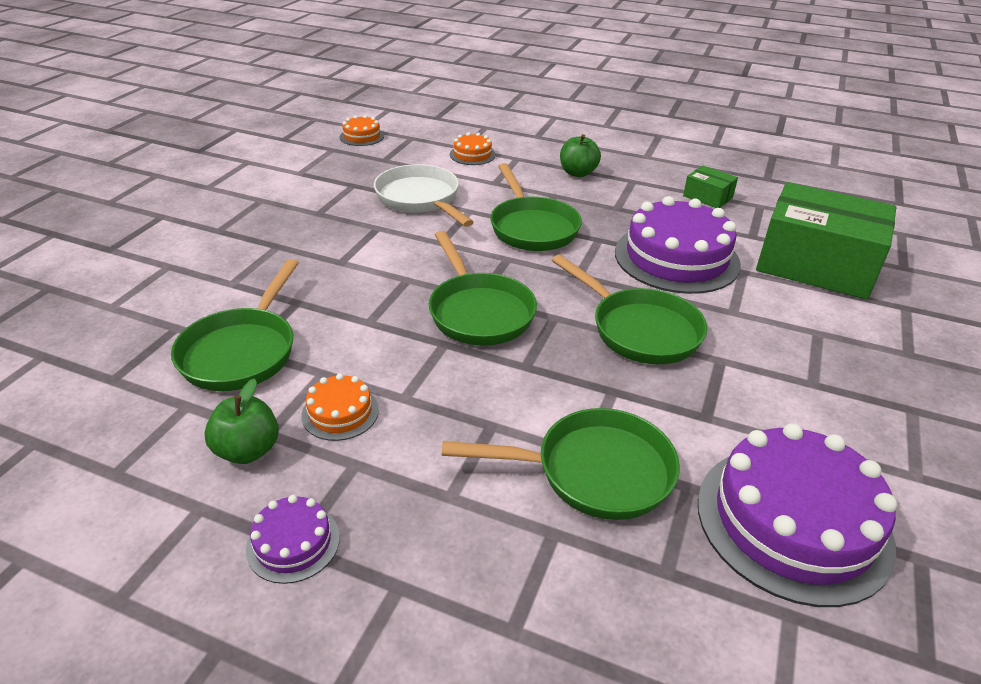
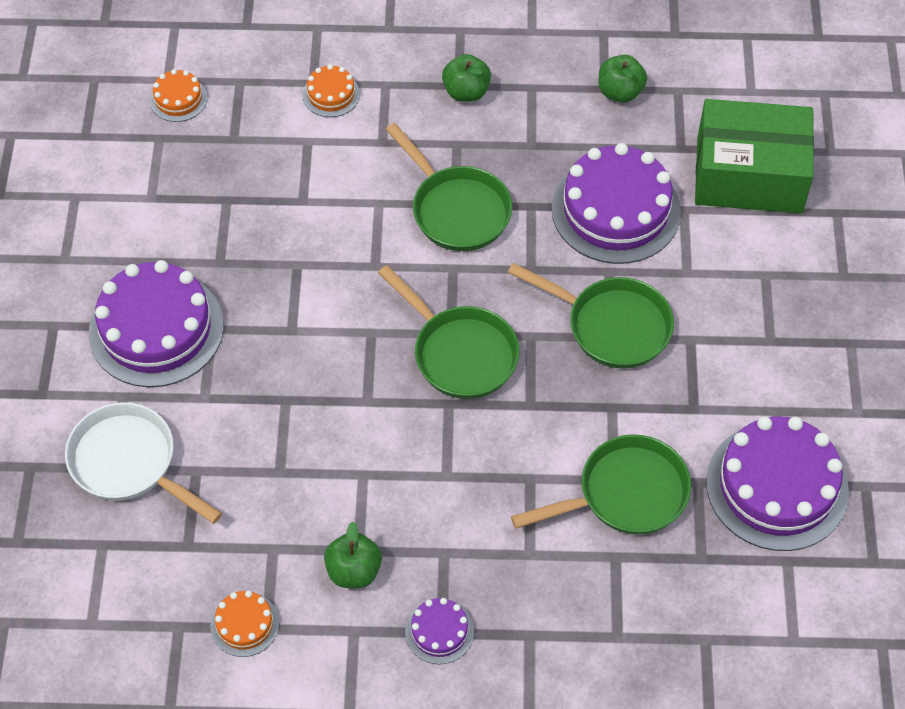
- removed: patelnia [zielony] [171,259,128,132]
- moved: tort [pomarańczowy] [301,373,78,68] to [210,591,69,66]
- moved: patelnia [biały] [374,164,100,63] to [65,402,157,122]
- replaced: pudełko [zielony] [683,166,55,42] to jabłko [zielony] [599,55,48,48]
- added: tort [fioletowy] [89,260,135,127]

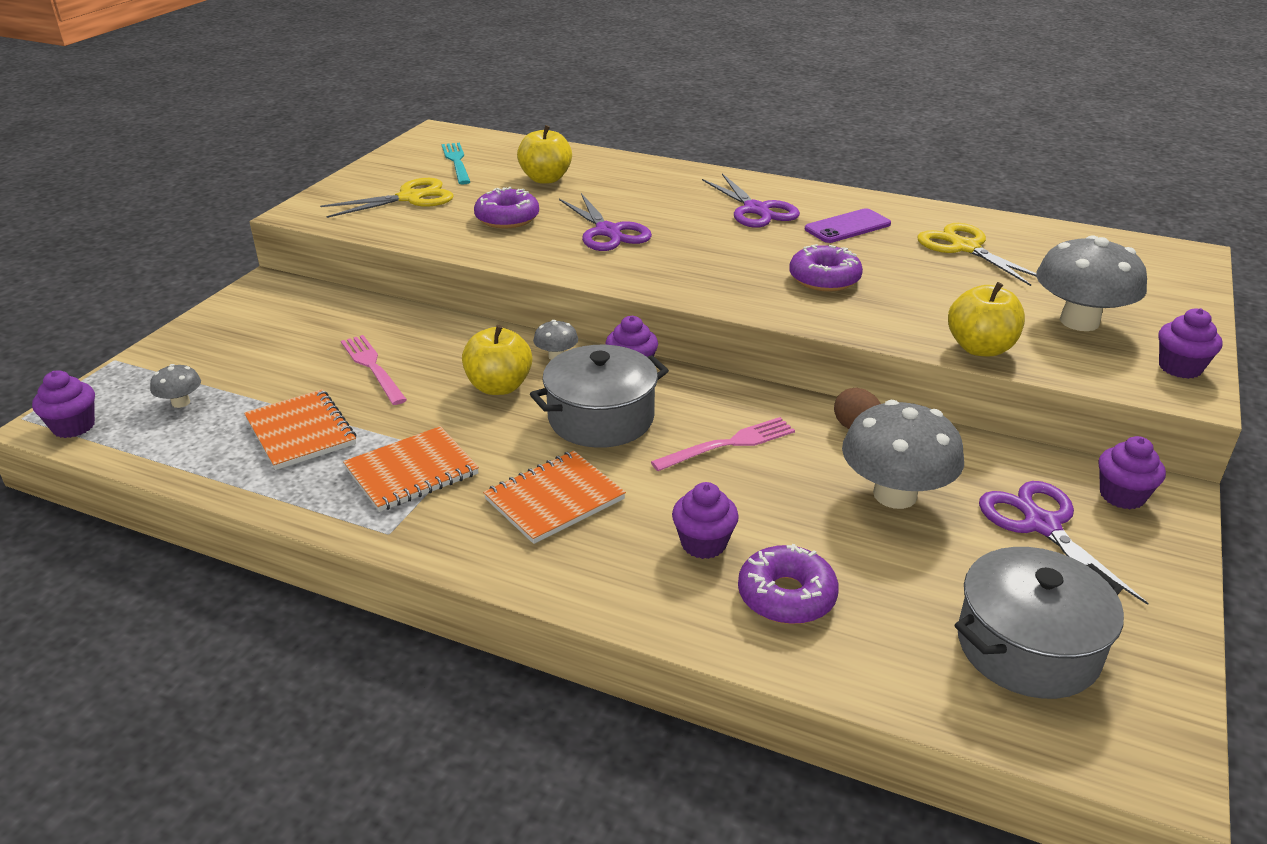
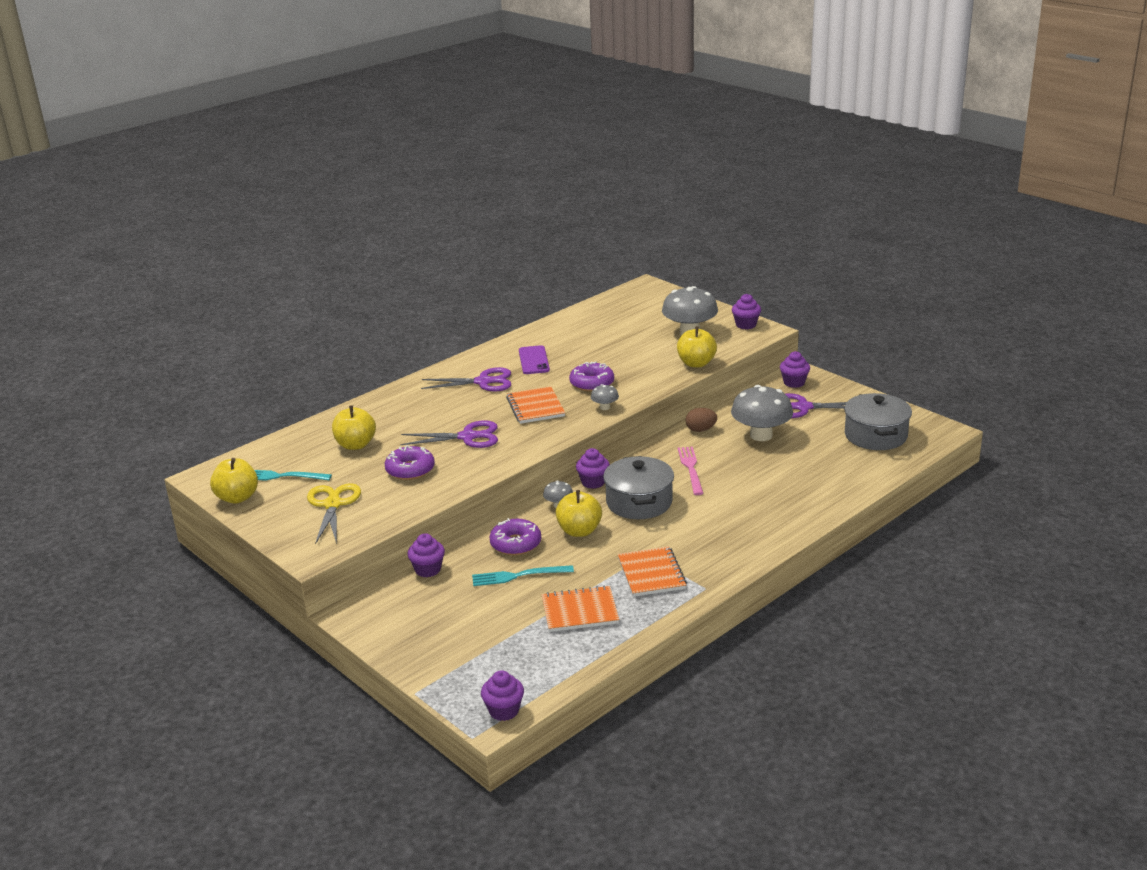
- moved: grzyb [szary] [150,364,51,44] to [591,384,28,26]
- recoloured: widelec [różowy] [341,335,66,70] to widelec [turkusowy] [472,565,102,21]
- moved: zeszyt [pomarańczowy] [483,451,143,93] to [506,386,59,38]
- moved: muffinka [fioletowy] [672,482,67,77] to [408,533,37,44]
- moved: donut [fioletowy] [738,544,101,80] to [489,518,52,37]
- removed: nożyczki [żółty] [917,223,119,63]
- added: jabłko [żółty] [210,458,48,46]

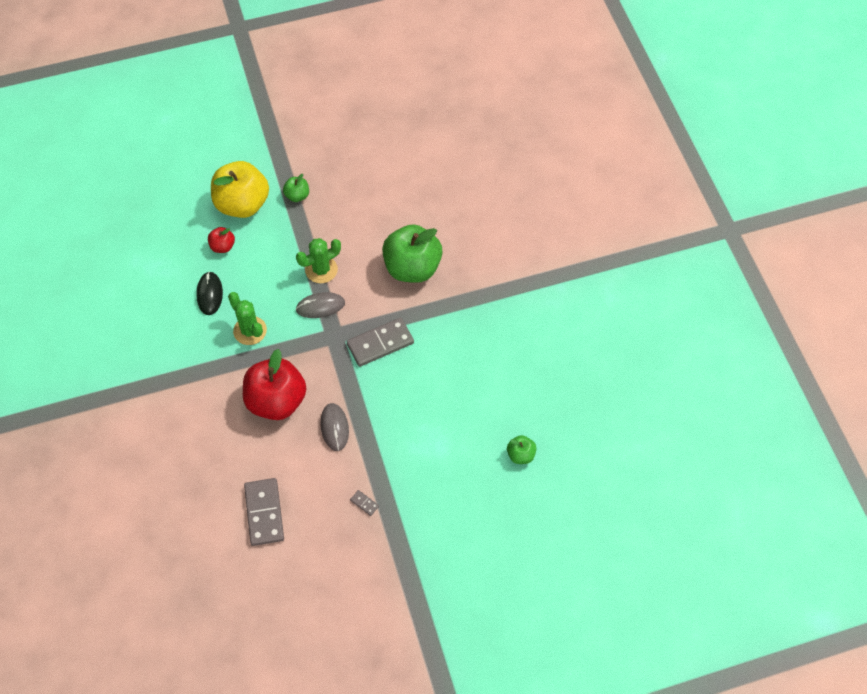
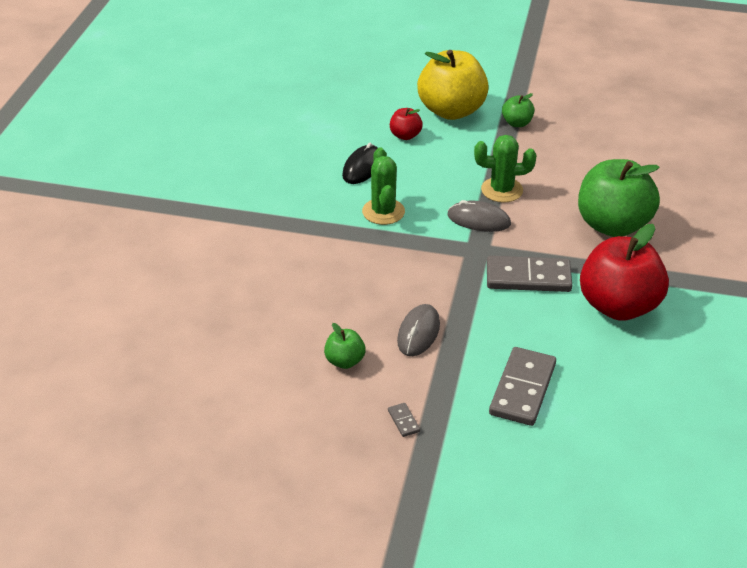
- moved: jabłko [czerwony] [243,349,63,71] to [580,224,89,97]
- moved: kostka domina [szary] [244,478,40,68] to [489,347,67,79]
- moved: jabłko [zielony] [507,435,29,29] to [324,323,42,46]

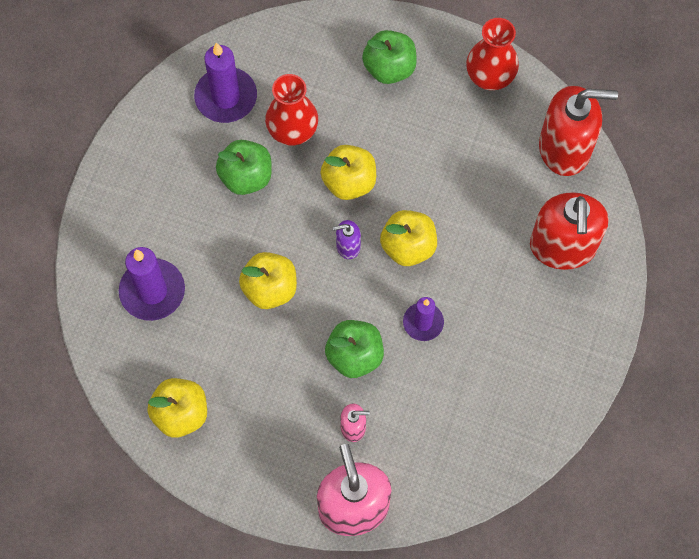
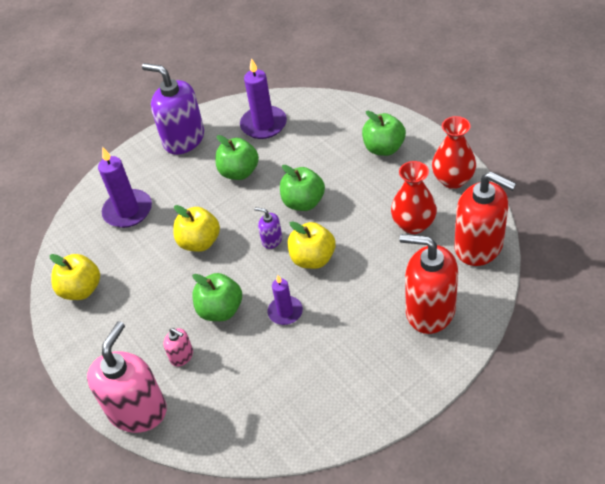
- moved: wazon [czerwony] [265,74,53,71] to [391,161,46,73]
- recoloured: jabłko [żółty] [320,145,56,55] to jabłko [zielony] [280,165,45,46]
- turned: dozownik mydła [czerwony] [530,192,79,78] = [400,234,58,100] 75 degrees clockwise
- added: dozownik mydła [fioletowy] [142,63,62,91]

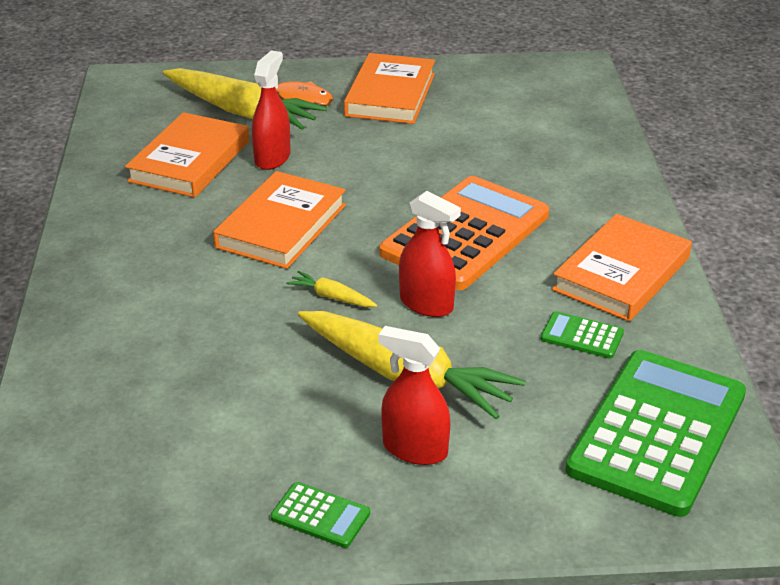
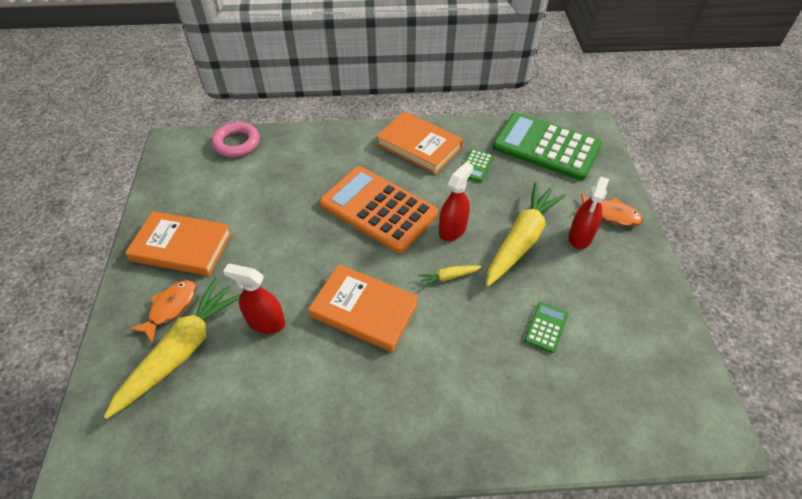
- removed: książka [pomarańczowy] [125,112,124,86]
- moved: kalkulator [zielony] [270,482,100,66] to [524,302,44,51]
- turned: marchewka [żółty] [286,271,91,36] = [418,265,64,23] 45 degrees clockwise
- added: pierścień [różowy] [212,122,48,35]
- added: ryba [pomarańczowy] [575,193,68,33]

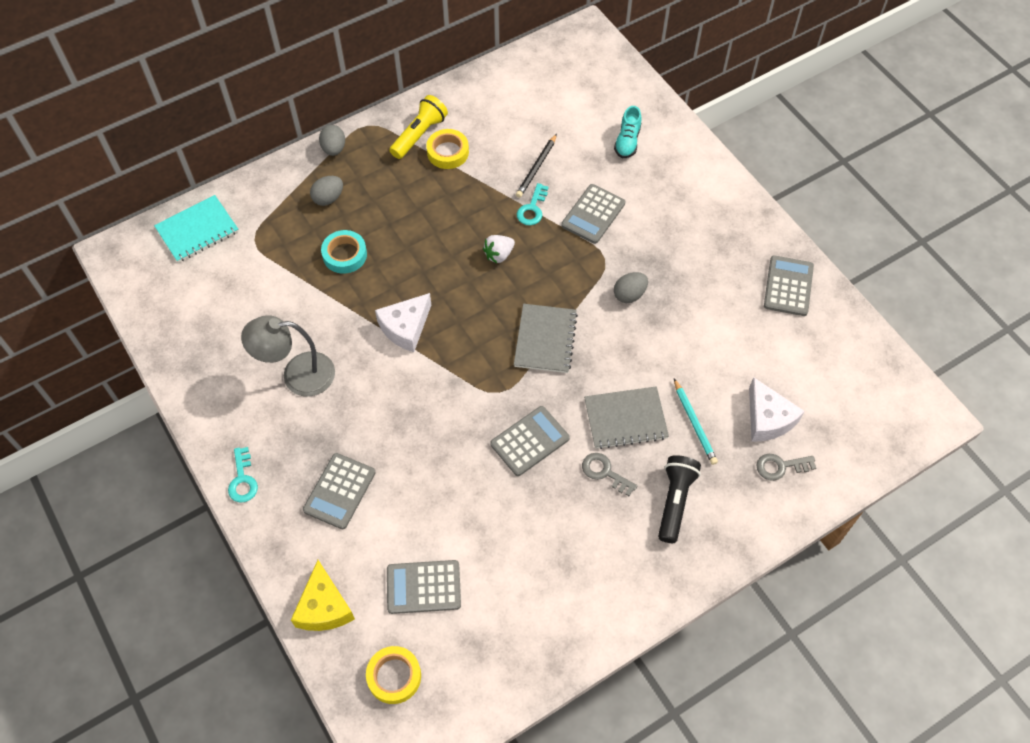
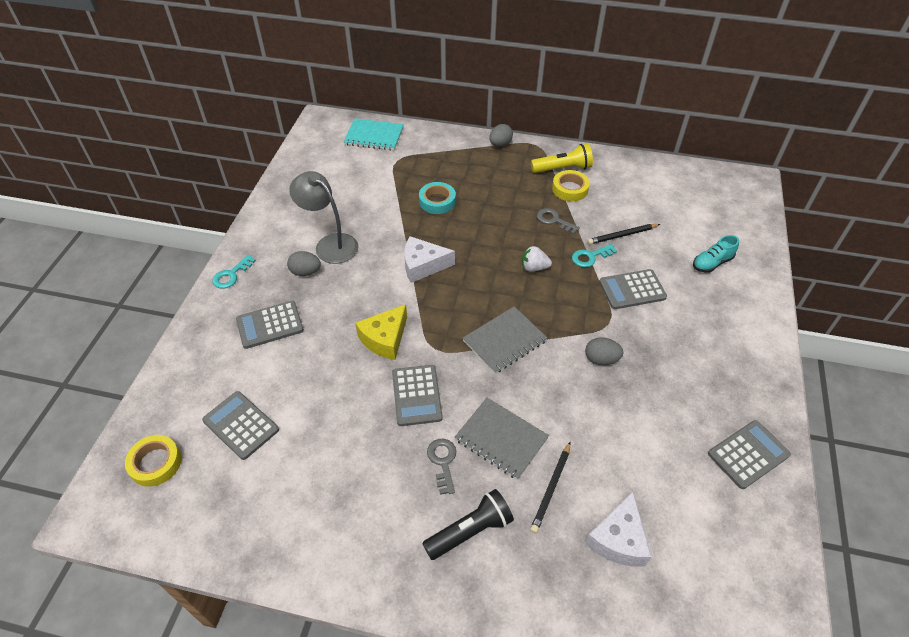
- moved: ser [żółty] [291,560,64,71] to [355,304,52,56]
- moved: jajko [szary] [310,176,33,30] to [287,251,34,25]
- turned: kalkulator [szary] [490,406,80,70] = [392,365,51,61] 75 degrees clockwise
- recoloured: ołówek [turkusowy] [674,379,44,86] to ołówek [czarny] [530,441,41,92]
- moved: klucz [szary] [756,454,60,27] to [537,208,43,26]

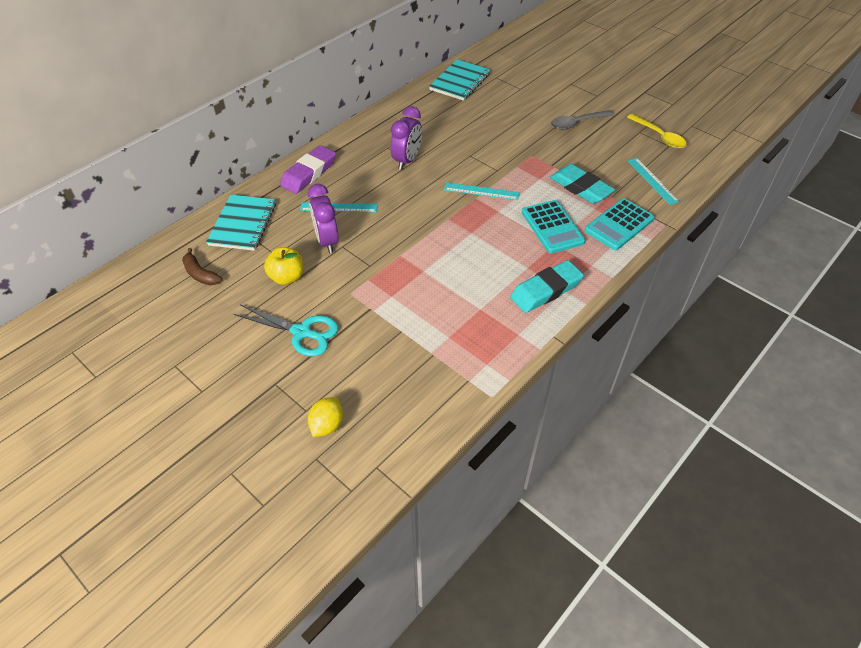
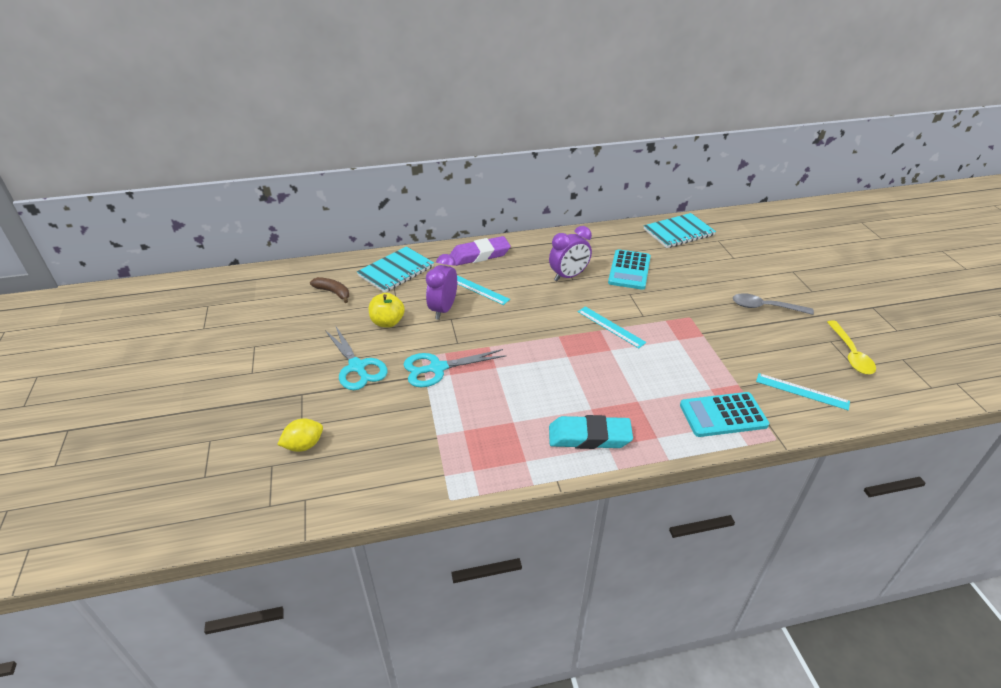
- turned: banan [brązowy] [182,248,40,37] = [310,277,39,26] 135 degrees clockwise
- moved: kalkulator [turkusowy] [522,200,63,54] to [608,249,43,41]
- removed: gumka do mazania [turkusowy] [550,164,65,40]
- turned: linijka [turkusowy] [628,158,52,47] = [756,373,94,37] 75 degrees counterclockwise
- added: nożyczki [turkusowy] [404,349,103,38]

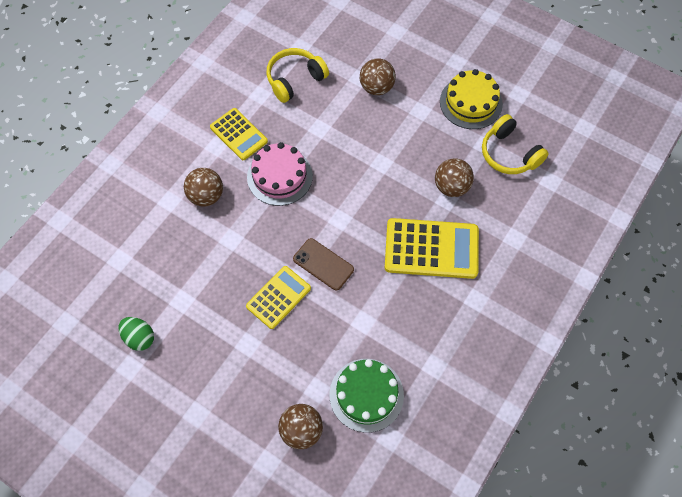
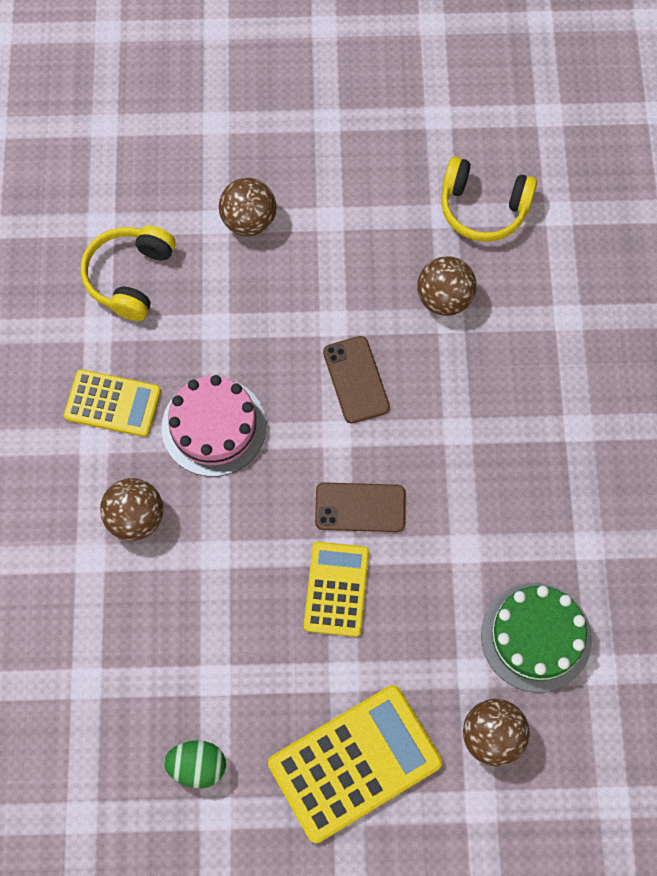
- moved: kalkulator [żółty] [385,218,94,61] to [268,685,174,158]
- removed: tort [żółty] [440,69,63,60]
- added: telefon [brązowy] [323,336,67,87]

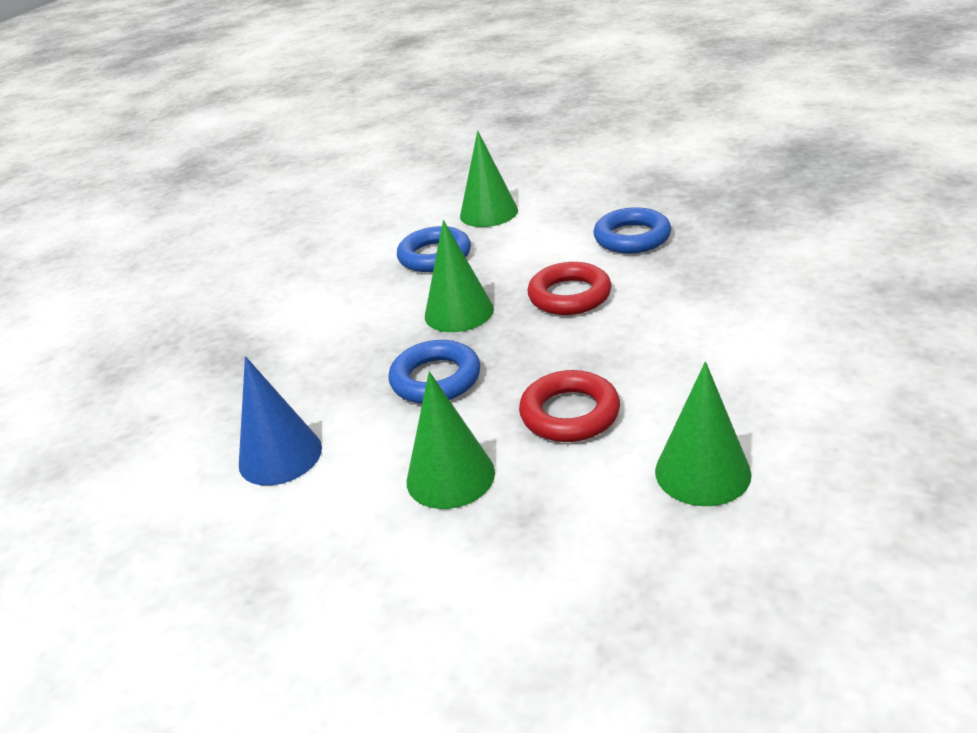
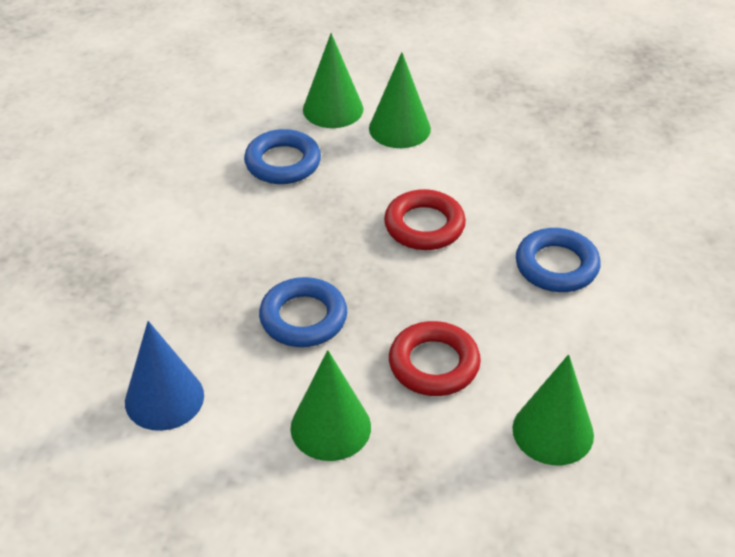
- moved: stożek [zielony] [425,220,69,112] to [369,52,62,96]
- moved: pierścień [niebieski] [593,207,78,47] to [516,228,85,64]

